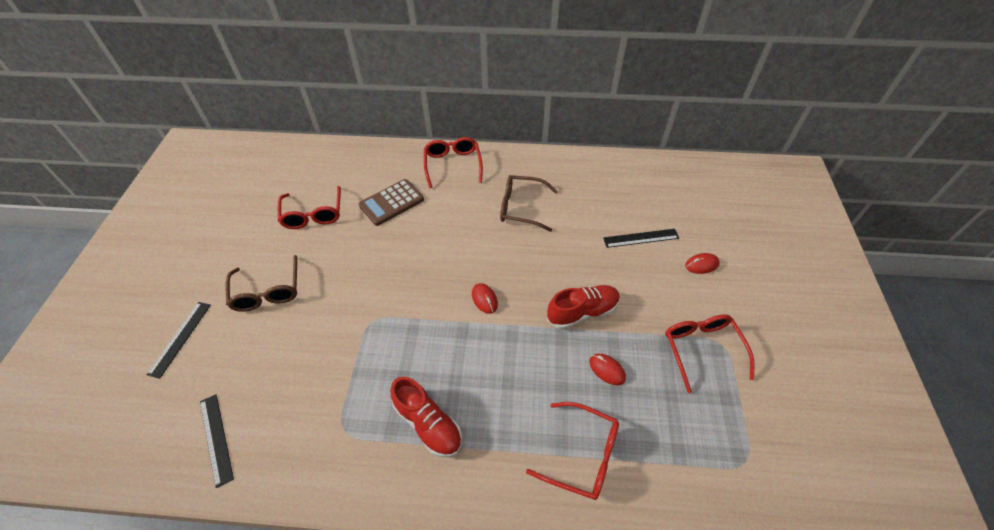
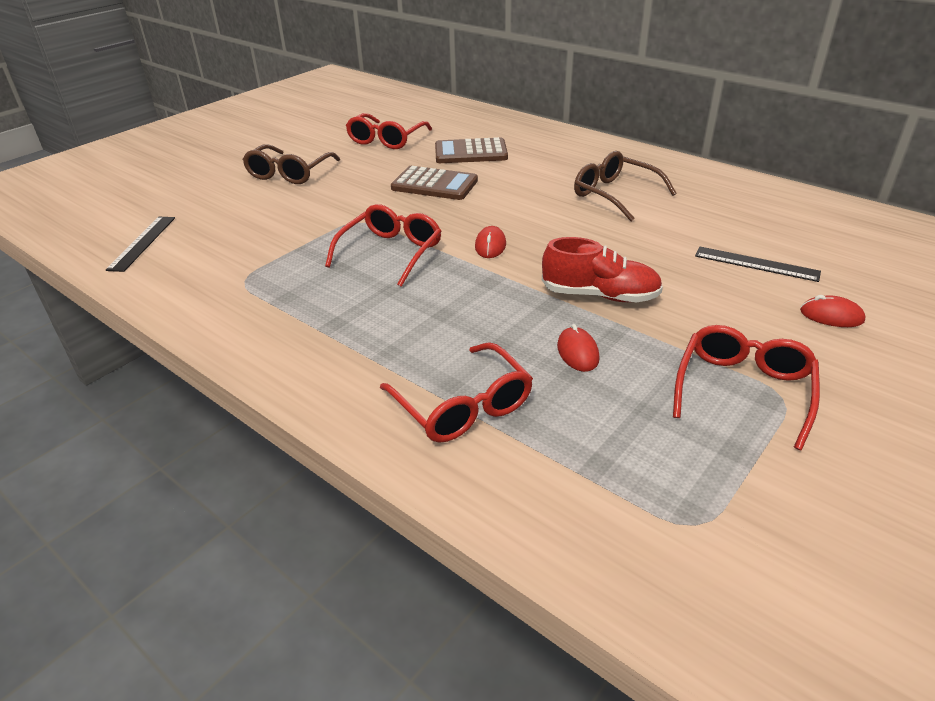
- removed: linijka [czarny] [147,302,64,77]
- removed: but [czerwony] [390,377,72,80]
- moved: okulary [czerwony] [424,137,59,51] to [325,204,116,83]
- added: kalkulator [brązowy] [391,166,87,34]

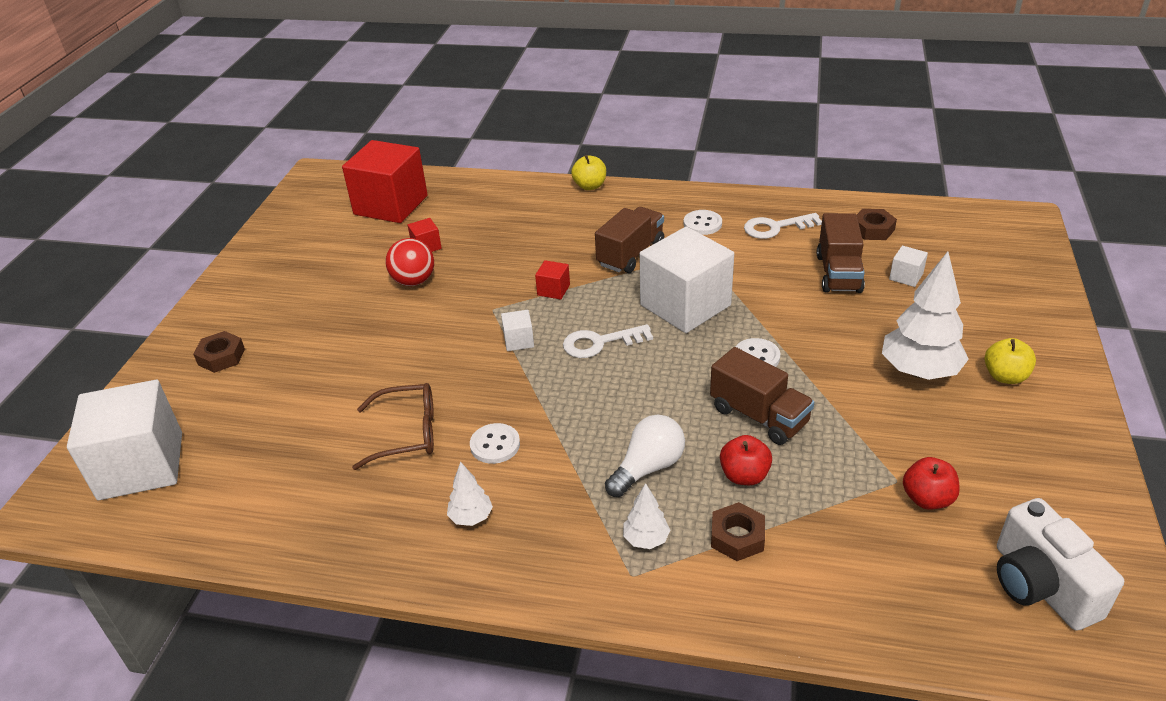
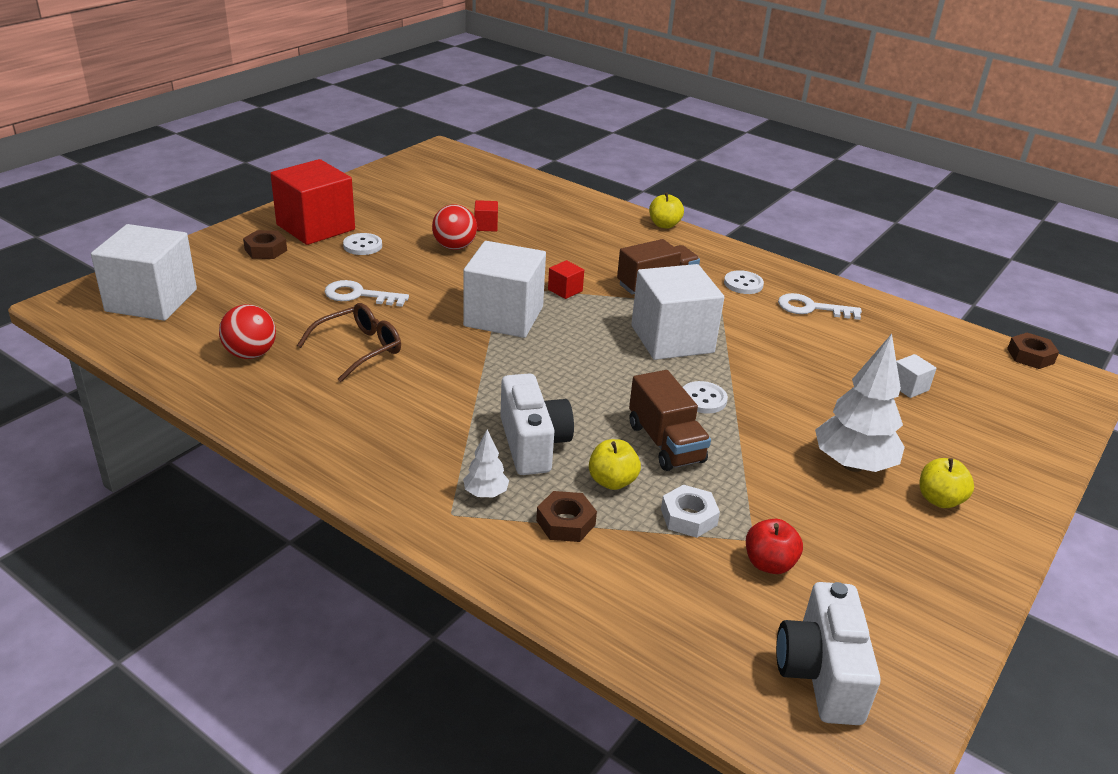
- moved: sześcian [czerwony] [342,140,86,83] to [271,159,84,86]
- turned: okulary [brązowy] [352,383,82,87] = [297,303,104,79] 60 degrees counterclockwise
- removed: drzewko [biały] [447,462,46,64]
- moved: guzik [biały] [470,423,50,41] to [343,233,39,22]
- resized: sześcian [biały] [501,310,33,41] = [463,241,83,97] x2.44
- moved: klucz [biały] [563,324,90,34] to [324,280,85,27]
- replaced: żarówka [biały] [605,415,80,82] to aparat fotograficzny [biały] [500,373,74,102]
- recoloured: jabłko [czerwony] [720,435,52,50] to jabłko [żółty] [589,439,52,51]
- removed: ciężarówka [brązowy] [817,213,48,80]
- moved: nakrętka [brązowy] [857,209,40,31] to [1007,333,52,36]
- added: piłka [czerwony] [219,304,57,55]
- added: nakrętka [biały] [661,485,59,53]

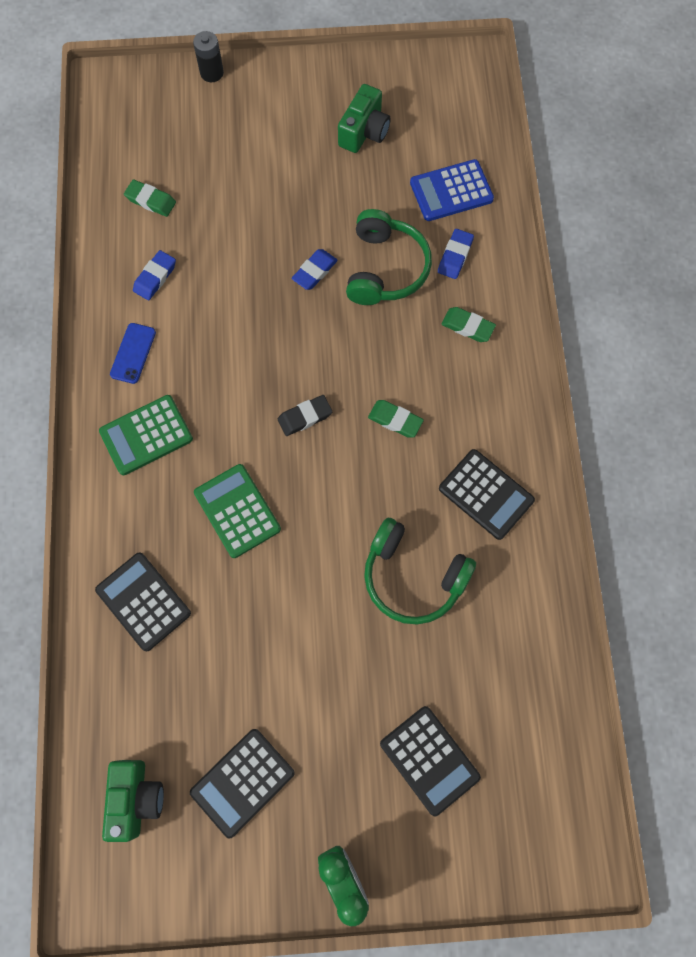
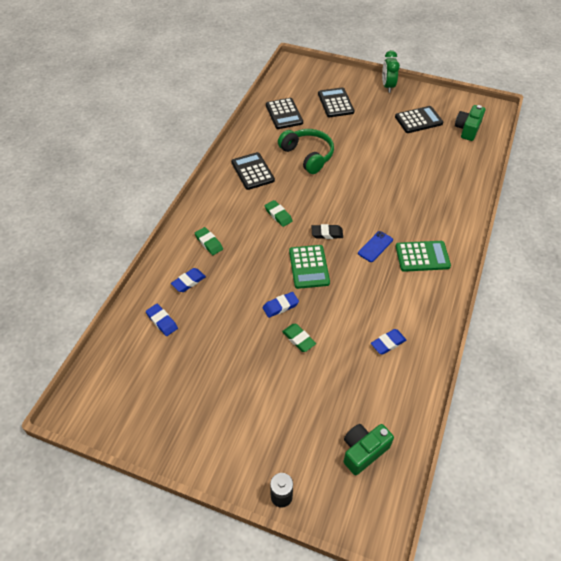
- moved: kalkulator [czarny] [95,552,96,100] to [266,98,37,31]
- moved: telefon [niebieski] [110,323,46,61] to [358,231,35,31]
- moved: gumka do mazania [zielony] [124,180,52,37] to [282,324,34,28]
- moved: kalkulator [zielony] [194,464,87,94] to [289,245,41,44]
- moved: aparat fotograficzny [zielony] [338,84,53,69] to [344,424,50,51]
- removed: słuchawki [zielony] [346,209,86,96]
- replaced: kalkulator [niebieski] [410,159,84,62] to gumka do mazania [niebieski] [146,304,32,32]

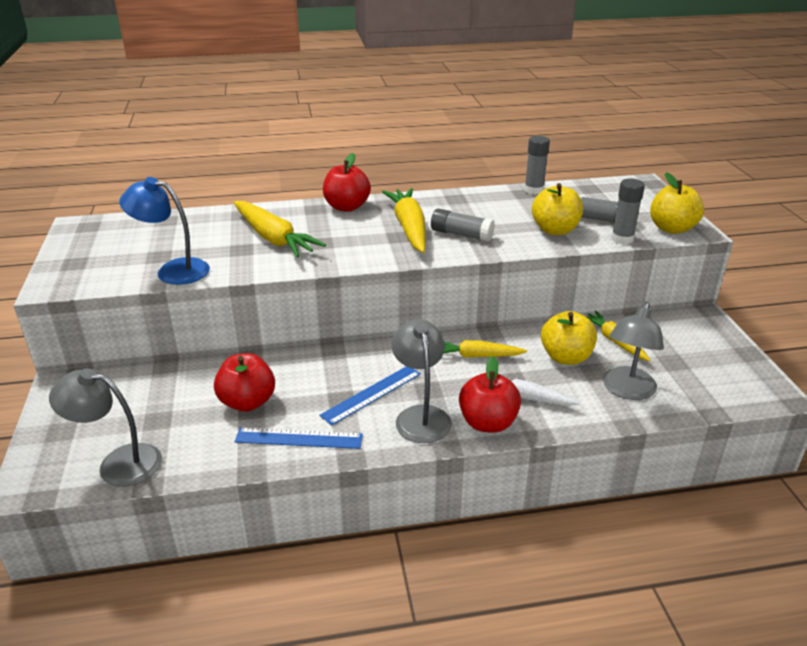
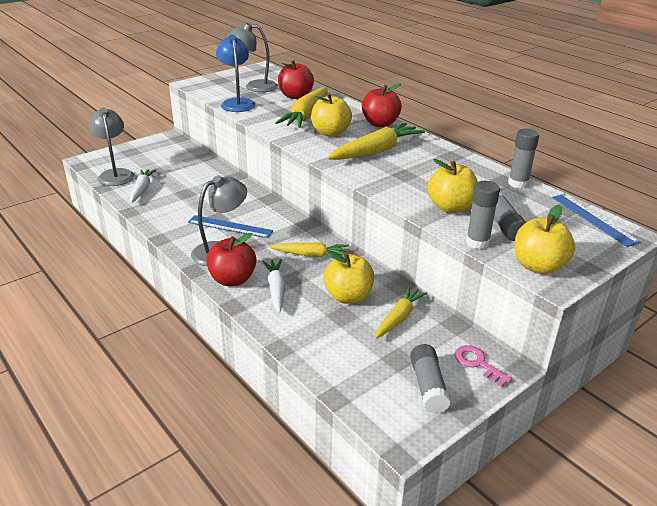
- moved: jabłko [czerwony] [214,353,61,59] to [278,60,36,39]
- moved: linijka [niebieski] [235,427,128,22] to [552,194,89,53]
- moved: klej w sztyfcie [szary] [431,208,64,34] to [410,344,41,70]
- turned: marchewka [żółty] [444,340,83,18] = [269,242,80,15] 120 degrees clockwise
- moved: lampka [szary] [603,302,61,98] to [227,23,51,69]
- added: marchewka [biały] [130,169,26,34]
- added: jabłko [żółty] [311,93,41,44]
- added: klucz [różowy] [455,345,57,42]

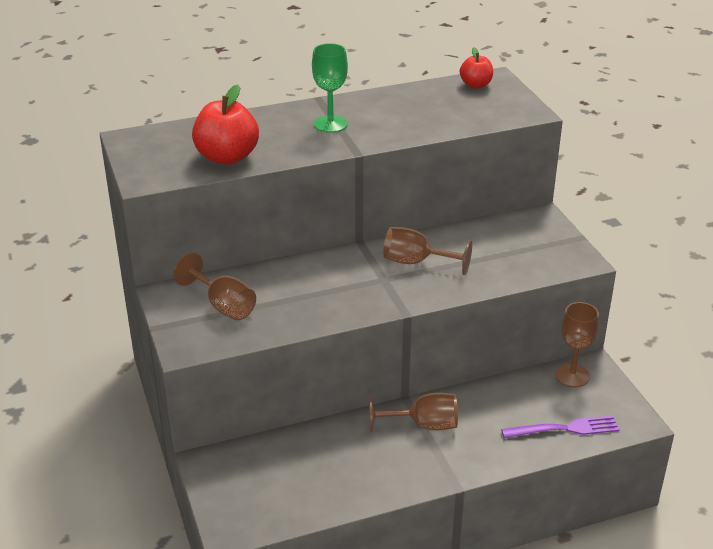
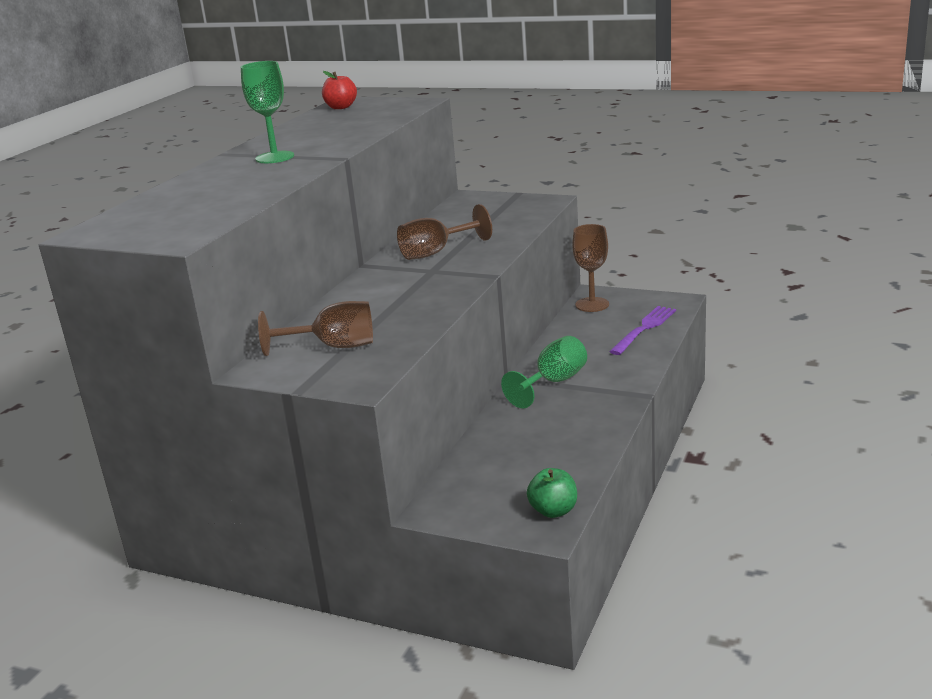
- removed: jabłko [czerwony] [192,85,67,80]
- recoloured: kielich [brązowy] [369,393,89,39] to kielich [zielony] [501,336,86,72]
- added: jabłko [zielony] [527,468,50,50]

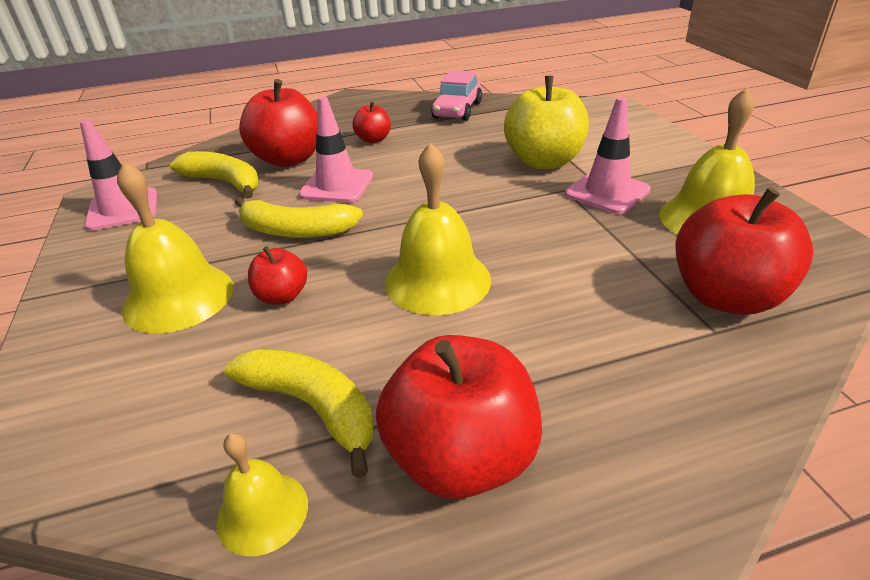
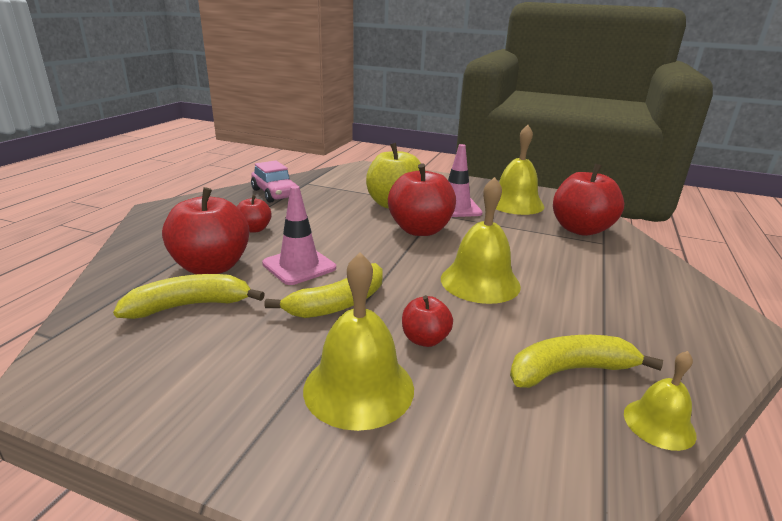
- removed: pachołek [różowy] [80,119,77,112]
- moved: jabłko [czerwony] [376,335,166,164] to [388,163,68,73]

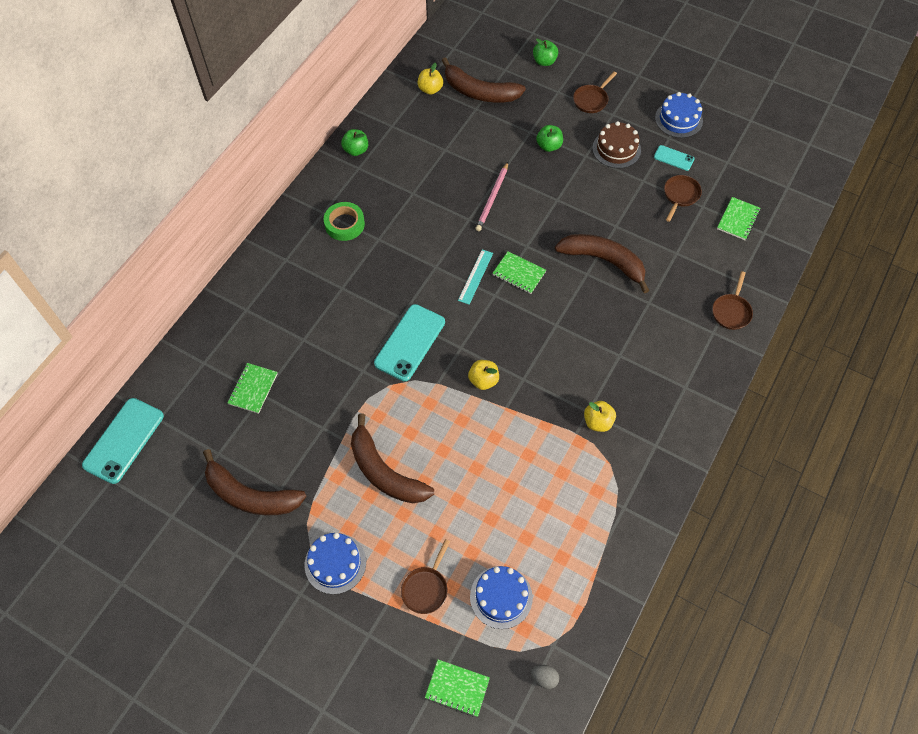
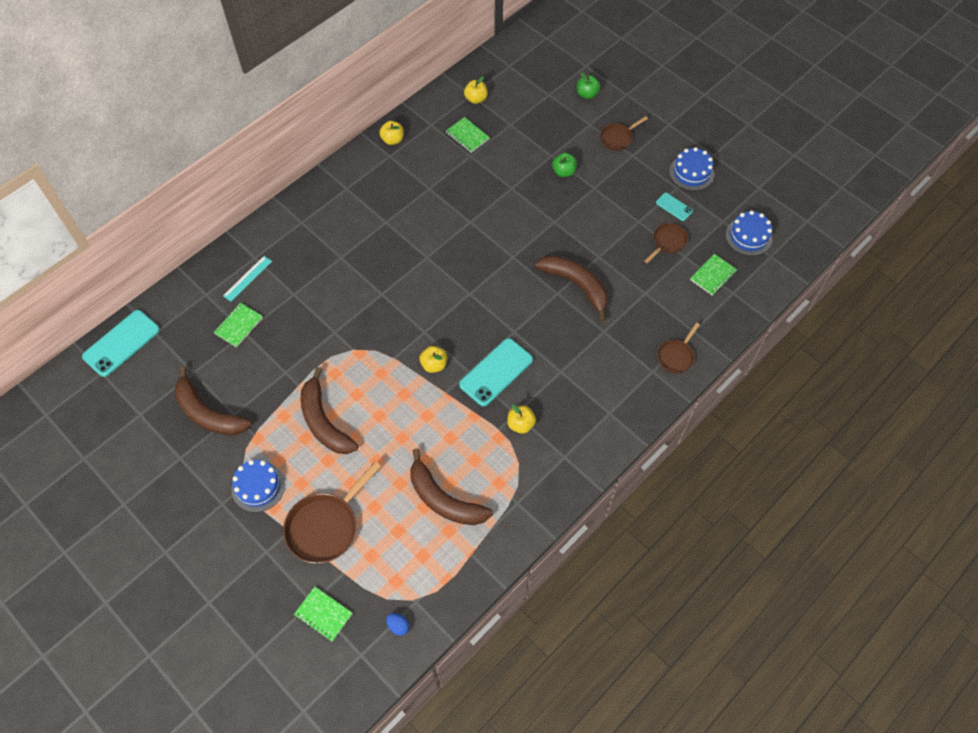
- removed: taśma klejąca [zielony] [324,202,41,39]
- recoloured: jabłko [zielony] [341,129,27,27] to jabłko [żółty] [379,121,25,24]
- moved: telefon [turkusowy] [374,304,71,77] to [459,338,74,68]
- resized: patelnia [brązowy] [401,539,49,75] = [283,461,98,103] x1.78
- moved: banan [brązowy] [441,57,85,45] to [410,448,83,77]
- moved: linijka [turkusowy] [458,249,35,56] to [223,256,49,46]
- moved: tort [niebieski] [470,566,63,63] to [726,211,47,45]
- removed: ołówek [różowy] [475,162,33,69]
- moved: zeszyt [zielony] [492,251,54,43] to [446,117,44,36]
- recoloured: jajko [szary] [531,665,28,24] to jajko [niebieski] [386,613,24,23]
- removed: tort [brązowy] [592,121,49,47]

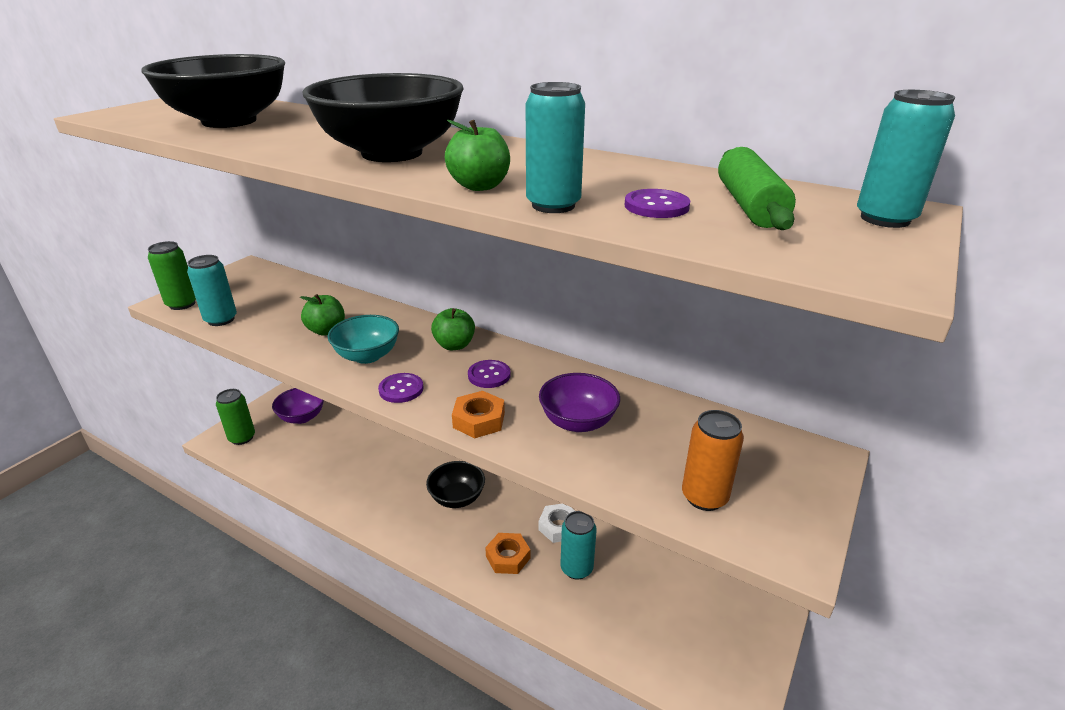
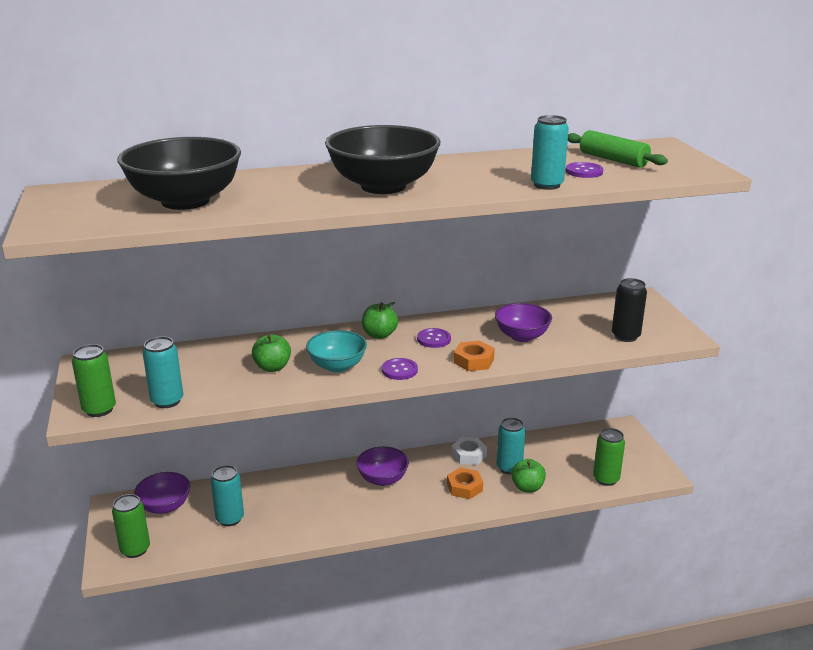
- recoloured: miska [czarny] [426,461,59,47] to miska [fioletowy] [356,446,53,40]
- moved: jabłko [zielony] [445,120,65,71] to [511,459,35,34]
- recoloured: puszka [pomarańczowy] [682,410,62,101] to puszka [czarny] [612,278,35,64]
- moved: puszka [turkusowy] [857,90,98,138] to [211,465,33,61]
- added: puszka [zielony] [593,428,32,58]

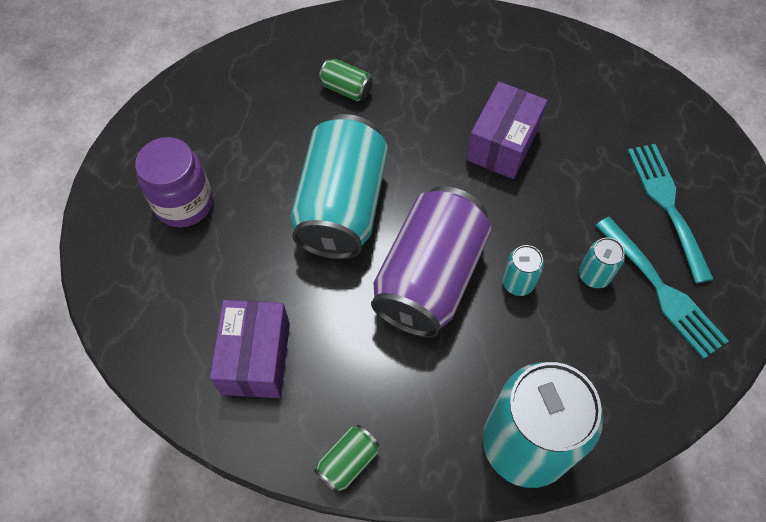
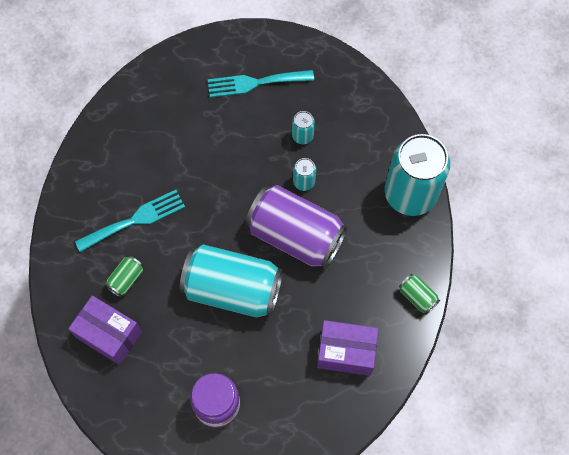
- moved: pudełko [fioletowy] [466,82,81,97] to [68,296,74,69]
- moved: widelec [turkusowy] [595,217,133,142] to [75,190,110,62]

